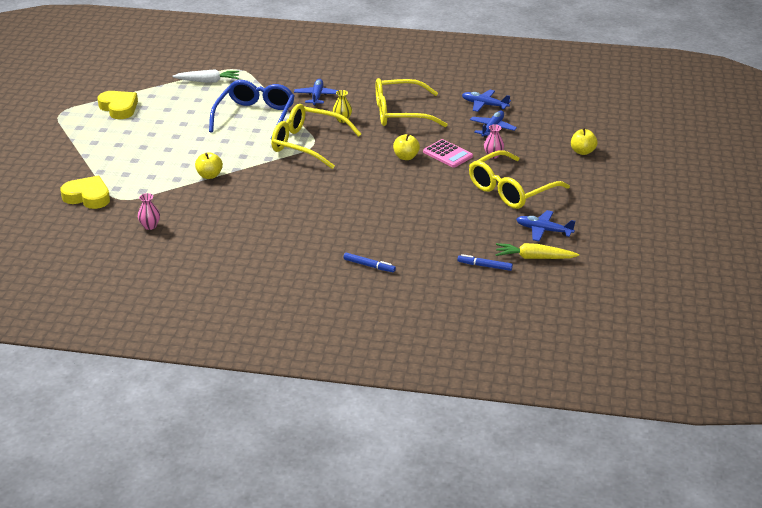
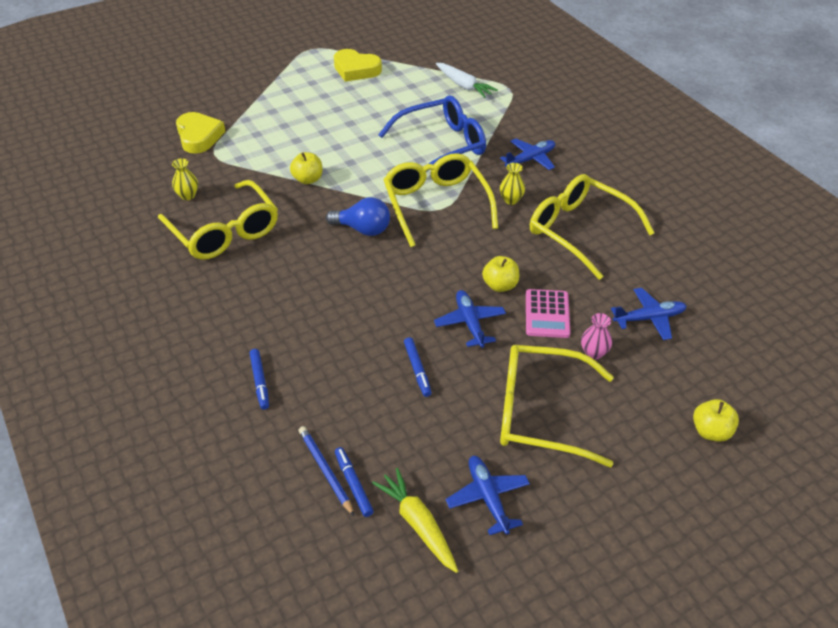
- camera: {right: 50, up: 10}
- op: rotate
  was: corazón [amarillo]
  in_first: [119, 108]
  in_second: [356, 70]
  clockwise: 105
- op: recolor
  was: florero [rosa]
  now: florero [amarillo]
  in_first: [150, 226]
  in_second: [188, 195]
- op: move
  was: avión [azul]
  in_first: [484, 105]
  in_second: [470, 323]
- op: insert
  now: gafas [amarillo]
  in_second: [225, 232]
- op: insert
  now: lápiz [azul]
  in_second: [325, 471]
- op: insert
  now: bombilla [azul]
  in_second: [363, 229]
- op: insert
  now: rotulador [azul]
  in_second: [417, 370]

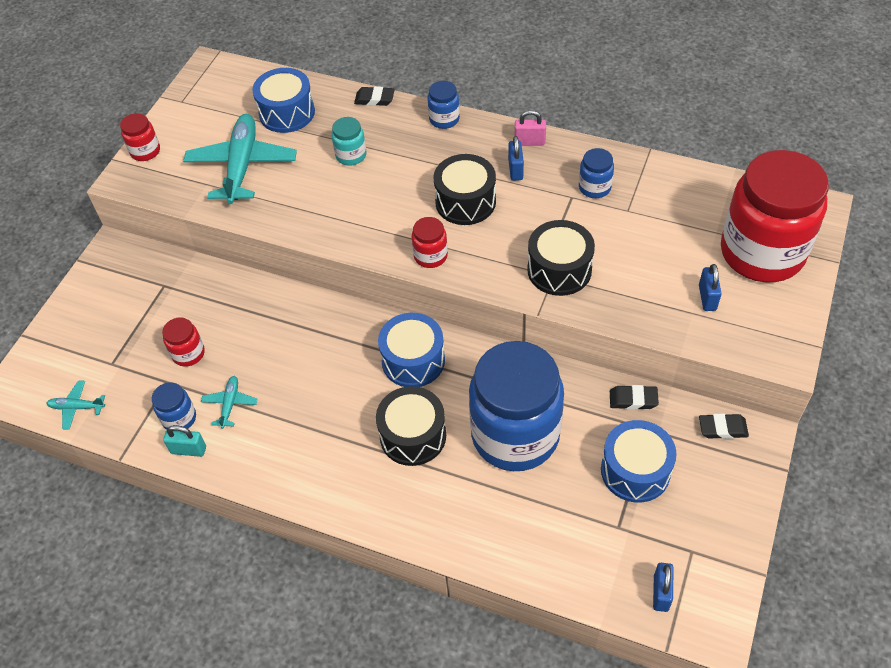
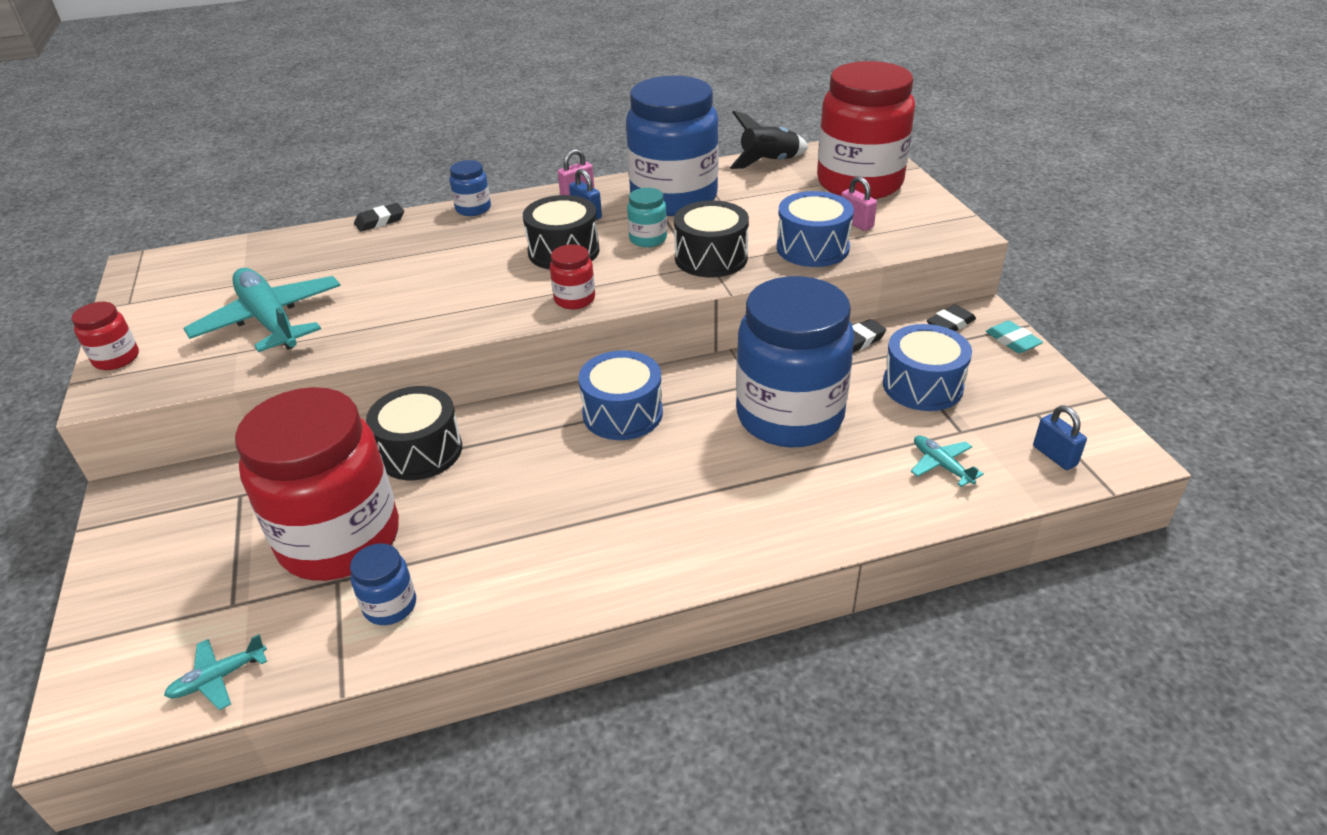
- camera: {right: -40, up: -15}
- op: resize
  was: tarro [rojo]
  in_first: [188, 353]
  in_second: [340, 539]
  ratio: 2.45
- op: delete
  was: candado [turquesa]
  in_first: [188, 450]
- op: move
  was: avión [turquesa]
  in_first: [230, 404]
  in_second: [941, 465]
- op: move
  was: tambor [azul]
  in_first: [287, 113]
  in_second: [812, 248]
- op: move
  was: tarro [turquesa]
  in_first: [351, 155]
  in_second: [648, 239]
- op: move
  was: tambor [negro]
  in_first: [413, 436]
  in_second: [420, 451]
- op: resize
  was: tarro [azul]
  in_first: [594, 187]
  in_second: [674, 198]
  ratio: 2.45
- op: recolor
  was: candado [azul]
  now: candado [rosa]
  in_first: [707, 298]
  in_second: [856, 223]
- op: insert
  now: cohete [negro]
  in_second: [769, 163]
- op: insert
  now: goma de borrar [turquesa]
  in_second: [1012, 341]

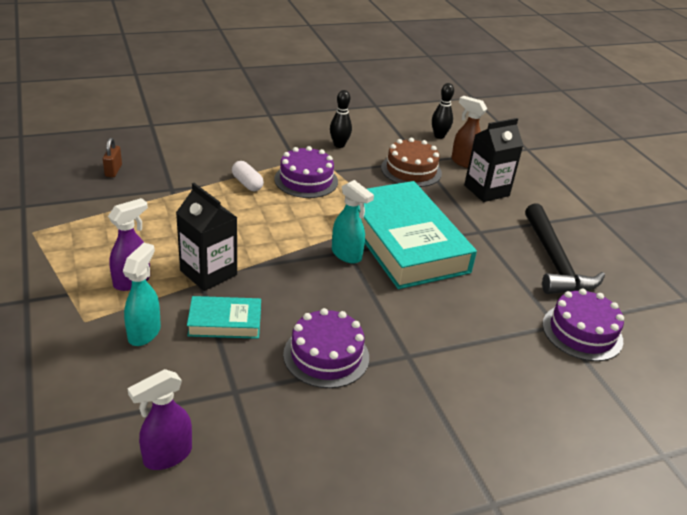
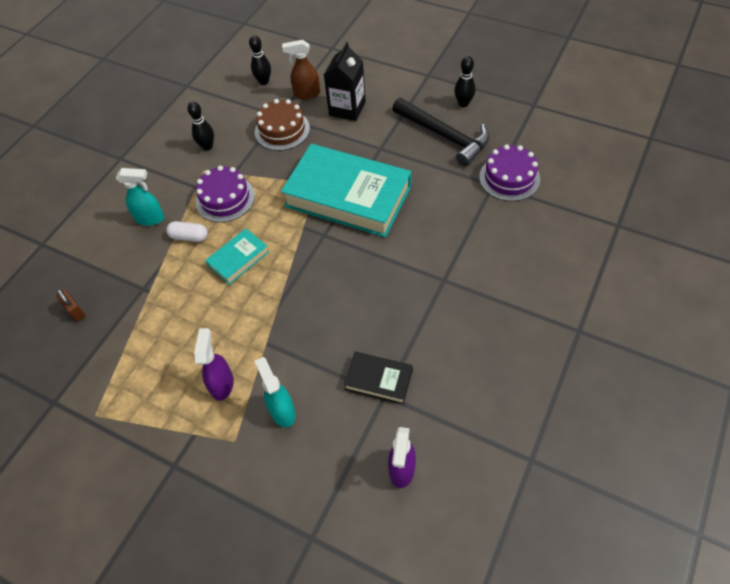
- camera: {right: -35, up: 20}
- op: delete
  was: cartón de leche [negro]
  in_first: [208, 273]
- op: move
  was: libro [turquesa]
  in_first: [225, 322]
  in_second: [238, 259]
- op: delete
  was: tarta [morado]
  in_first: [326, 355]
- op: move
  was: pulverizador [turquesa]
  in_first: [347, 255]
  in_second: [150, 219]
- op: insert
  now: libro [negro]
  in_second: [378, 380]
- op: insert
  now: bolo [negro]
  in_second: [463, 103]

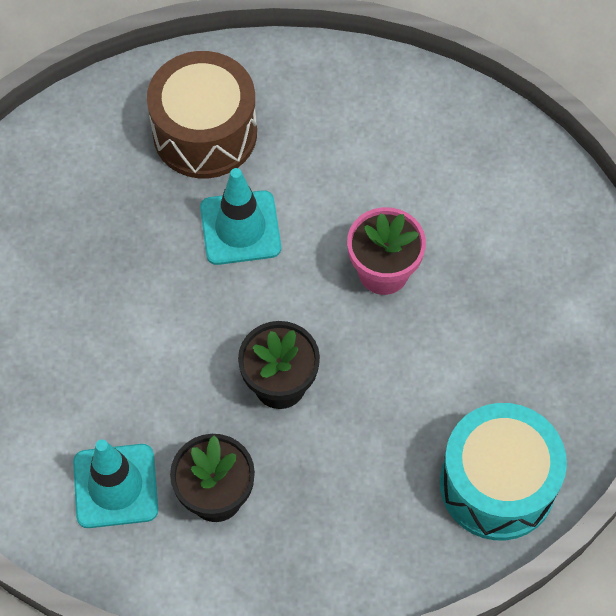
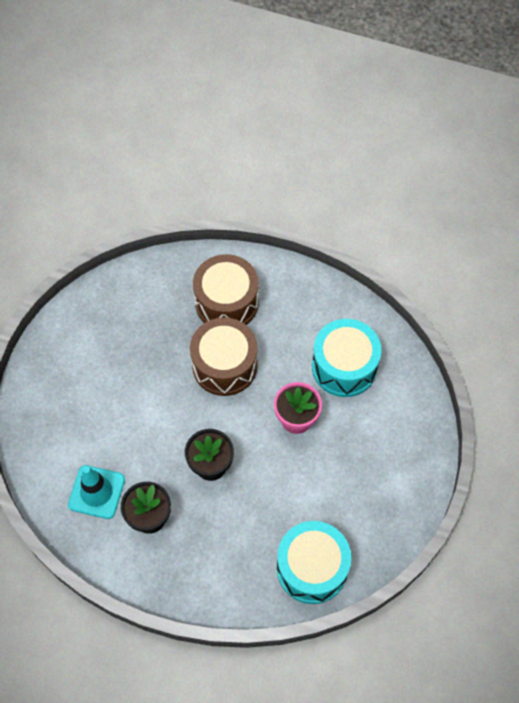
- camera: {right: 20, up: 0}
- op: replace
  was: cono de tráfico [turquesa]
  now: tambor [marrón]
  in_first: [240, 228]
  in_second: [224, 365]
- op: insert
  now: tambor [turquesa]
  in_second: [344, 367]

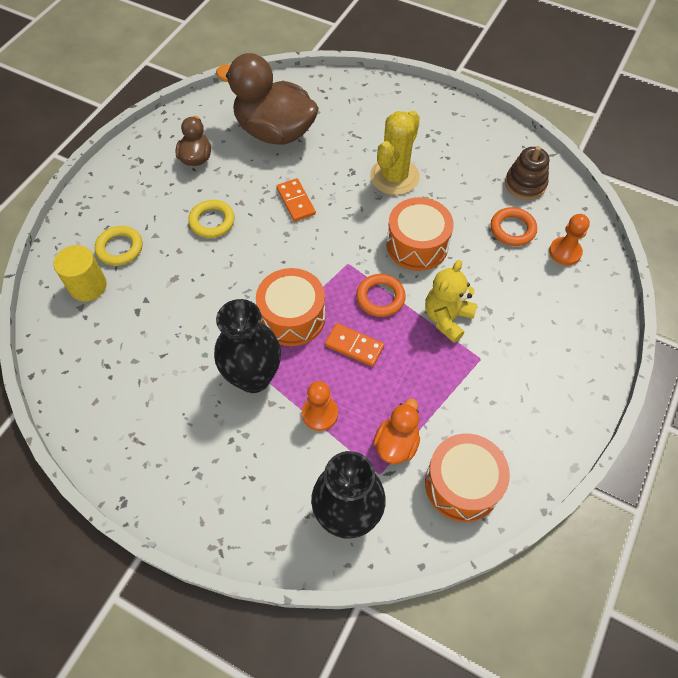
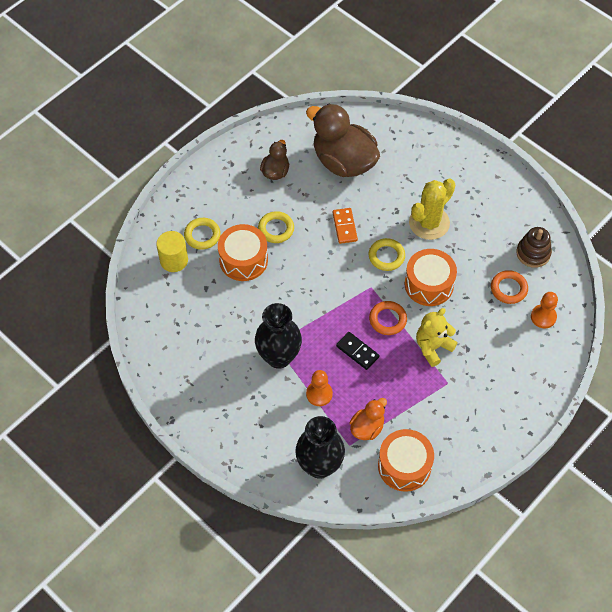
- camera: {right: 15, up: 0}
- op: move
  was: tambor [naranja]
  in_first: [292, 317]
  in_second: [243, 260]
- op: recolor
  was: ficha de dominó [naranja]
  now: ficha de dominó [negro]
  in_first: [354, 346]
  in_second: [357, 351]
- op: insert
  now: anillo [amarillo]
  in_second: [386, 256]

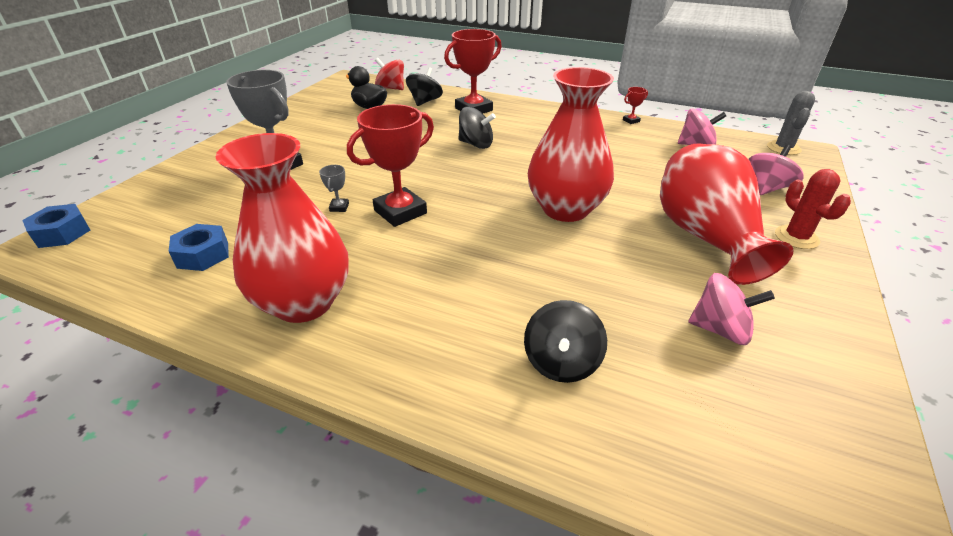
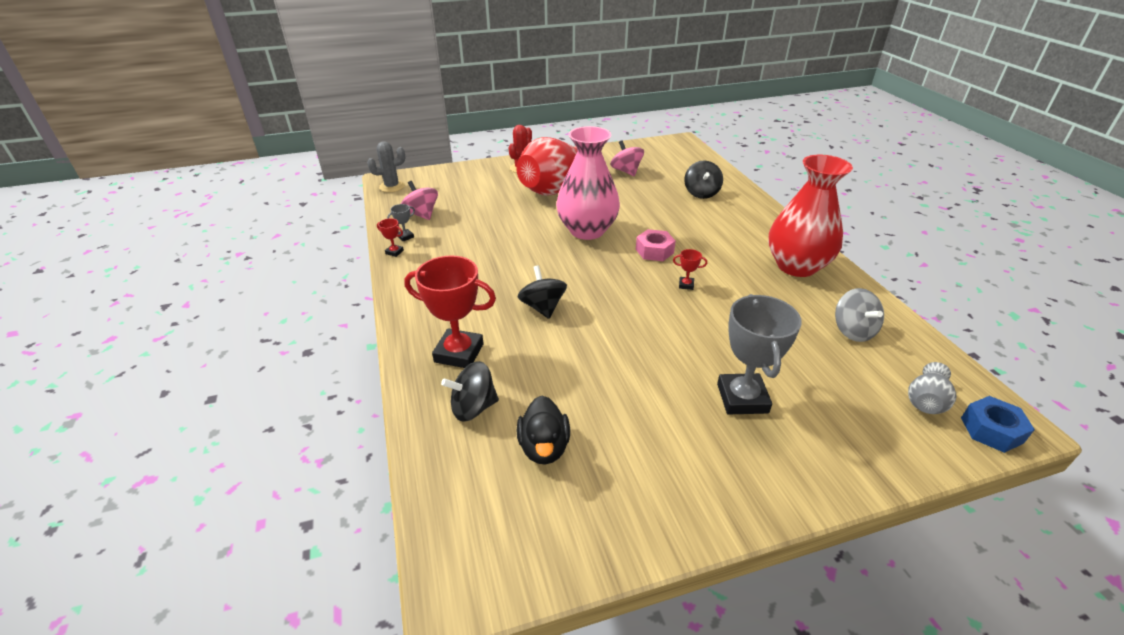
- camera: {right: -130, up: 0}
- op: replace
  was: tuerca [azul]
  now: peonza [gris]
  in_first: [203, 255]
  in_second: [852, 331]
- op: move
  was: trofeo [gris]
  in_first: [339, 207]
  in_second: [405, 237]
- op: resize
  was: trofeo [rojo]
  in_first: [400, 212]
  in_second: [686, 285]
  ratio: 0.42
- op: delete
  was: peonza [rojo]
  in_first: [391, 88]
- op: rotate
  was: peonza [negro]
  in_first: [561, 362]
  in_second: [701, 193]
  clockwise: 120
- op: recolor
  was: florero [rojo]
  now: florero [rosa]
  in_first: [565, 209]
  in_second: [587, 230]
- op: delete
  was: peonza [rosa]
  in_first: [766, 188]
- op: insert
  now: tuerca [rosa]
  in_second: [654, 251]
- op: insert
  now: florero [gris]
  in_second: [925, 401]

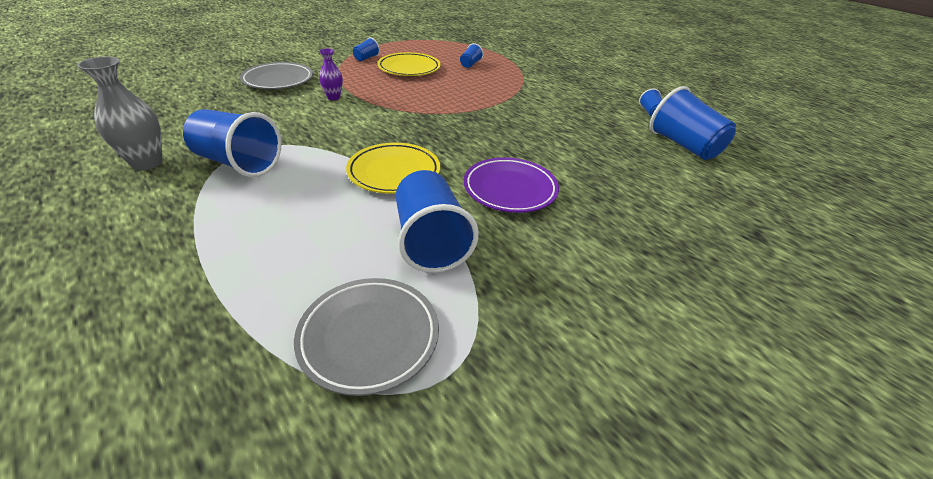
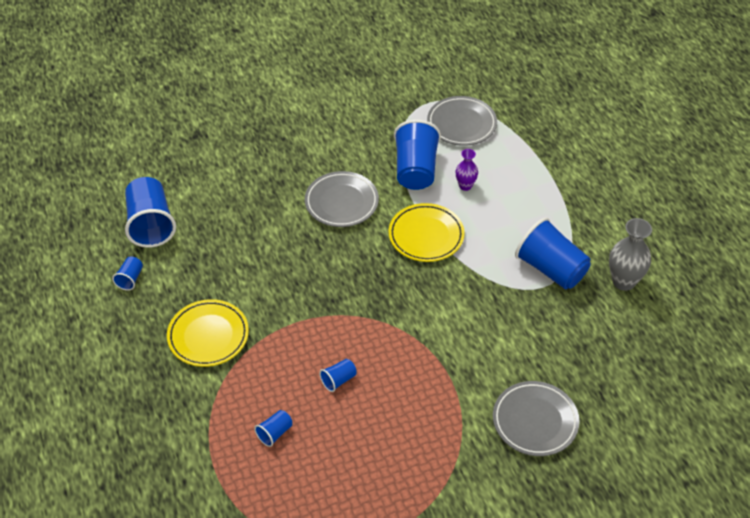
- camera: {right: -160, up: 10}
- op: move
  was: florero [morado]
  in_first: [333, 97]
  in_second: [465, 186]
- op: move
  was: vaso [azul]
  in_first: [366, 58]
  in_second: [338, 380]
- op: move
  was: plato [amarillo]
  in_first: [409, 68]
  in_second: [208, 336]
- op: recolor
  was: plato [morado]
  now: plato [gris]
  in_first: [510, 189]
  in_second: [341, 202]

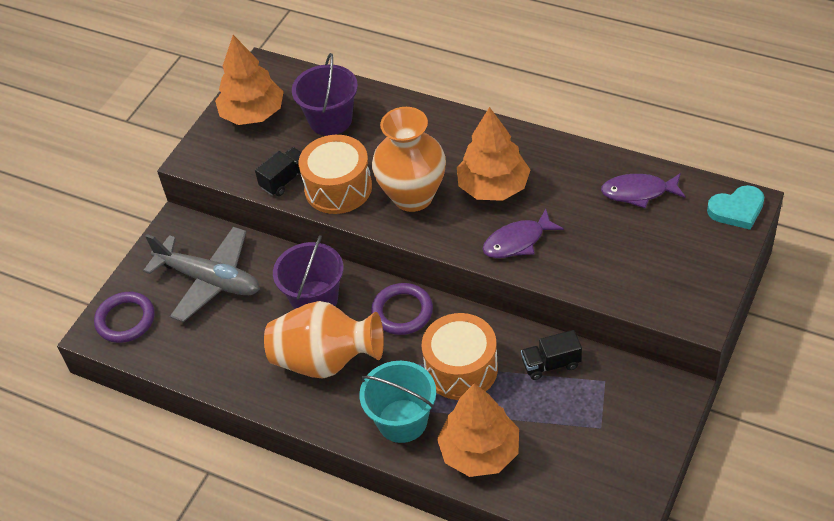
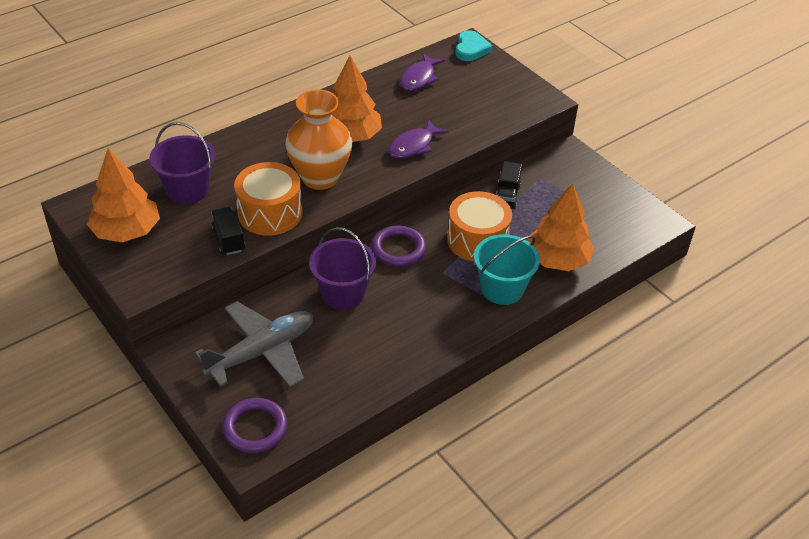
- camera: {right: -70, up: -5}
- op: delete
  was: florero [naranja]
  in_first: [326, 361]
- op: rotate
  was: pez [morado]
  in_first: [517, 241]
  in_second: [414, 146]
  clockwise: 45

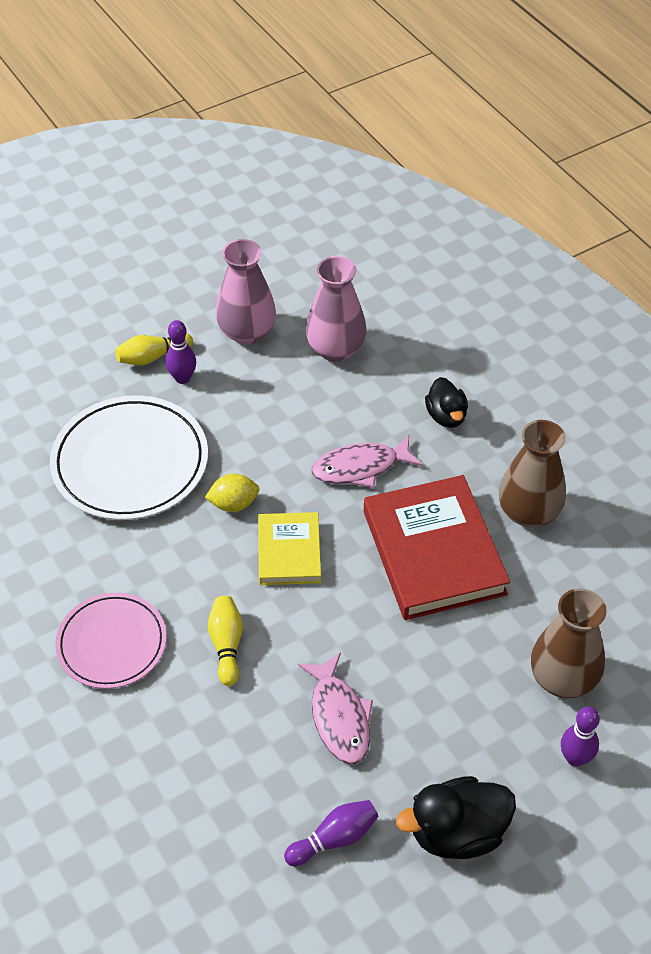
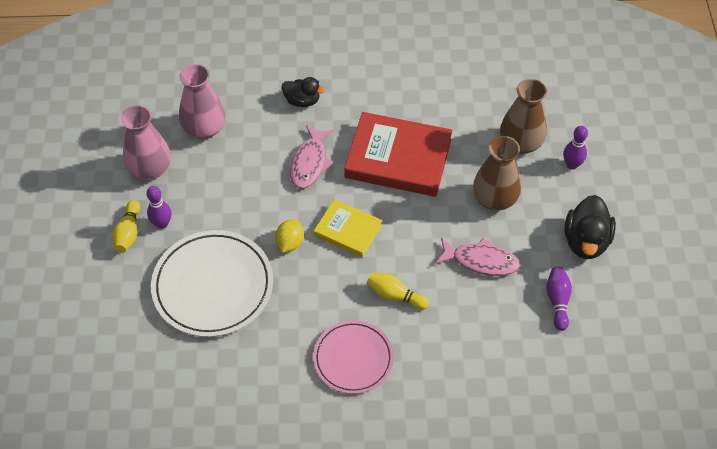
- camera: {right: -60, up: 5}
- op: move
  was: florero [marrón]
  in_first: [528, 512]
  in_second: [494, 199]

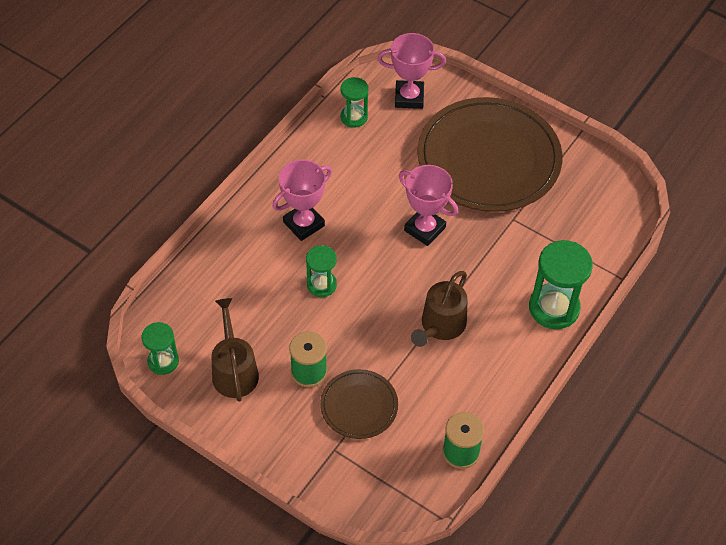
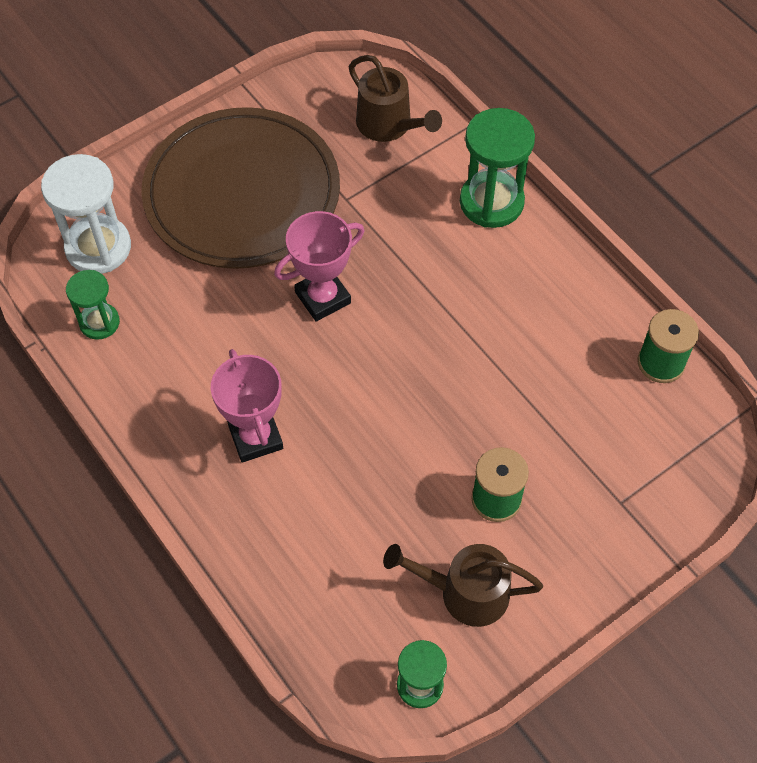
- camera: {right: -70, up: 5}
- op: delete
  was: reloj de arena [verde]
  in_first: [321, 285]
- op: delete
  was: plato [marrón]
  in_first: [359, 406]
- op: replace
  was: trofeo [rosa]
  now: reloj de arena [blanco]
  in_first: [409, 97]
  in_second: [98, 247]
- op: move
  was: regadera [marrón]
  in_first: [440, 326]
  in_second: [389, 125]

